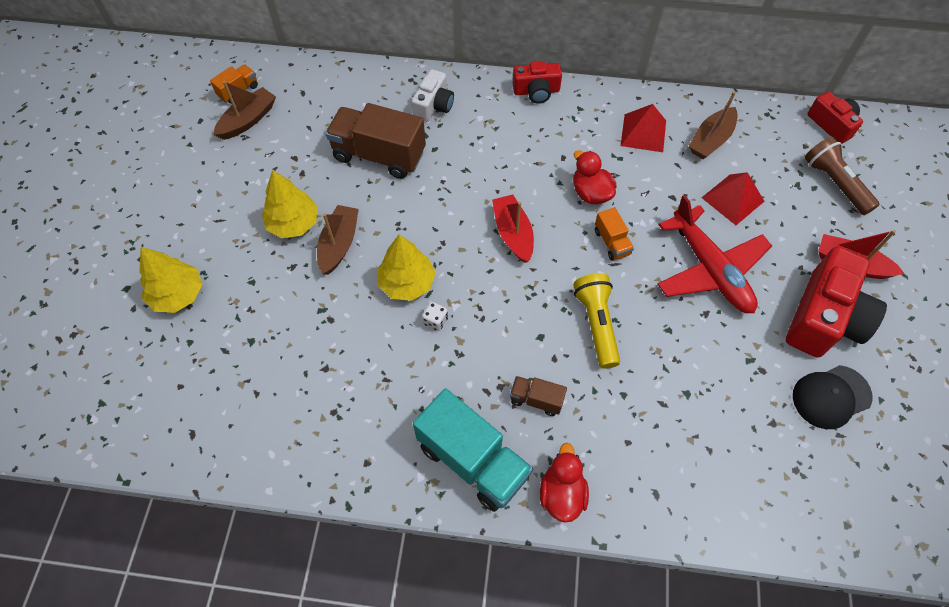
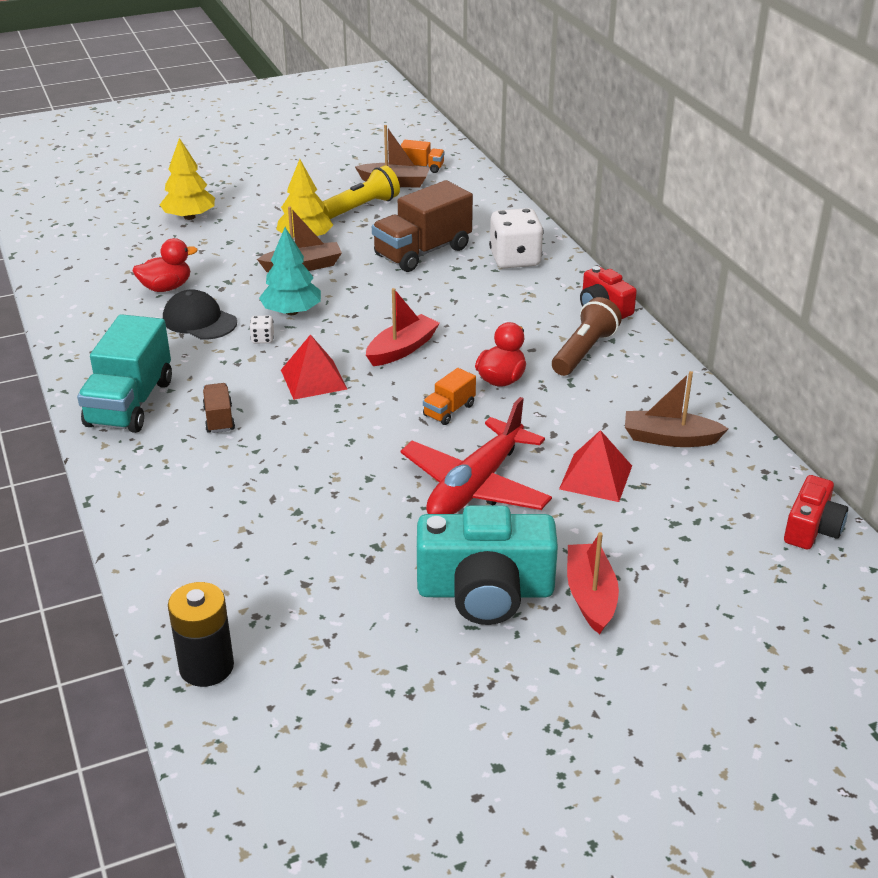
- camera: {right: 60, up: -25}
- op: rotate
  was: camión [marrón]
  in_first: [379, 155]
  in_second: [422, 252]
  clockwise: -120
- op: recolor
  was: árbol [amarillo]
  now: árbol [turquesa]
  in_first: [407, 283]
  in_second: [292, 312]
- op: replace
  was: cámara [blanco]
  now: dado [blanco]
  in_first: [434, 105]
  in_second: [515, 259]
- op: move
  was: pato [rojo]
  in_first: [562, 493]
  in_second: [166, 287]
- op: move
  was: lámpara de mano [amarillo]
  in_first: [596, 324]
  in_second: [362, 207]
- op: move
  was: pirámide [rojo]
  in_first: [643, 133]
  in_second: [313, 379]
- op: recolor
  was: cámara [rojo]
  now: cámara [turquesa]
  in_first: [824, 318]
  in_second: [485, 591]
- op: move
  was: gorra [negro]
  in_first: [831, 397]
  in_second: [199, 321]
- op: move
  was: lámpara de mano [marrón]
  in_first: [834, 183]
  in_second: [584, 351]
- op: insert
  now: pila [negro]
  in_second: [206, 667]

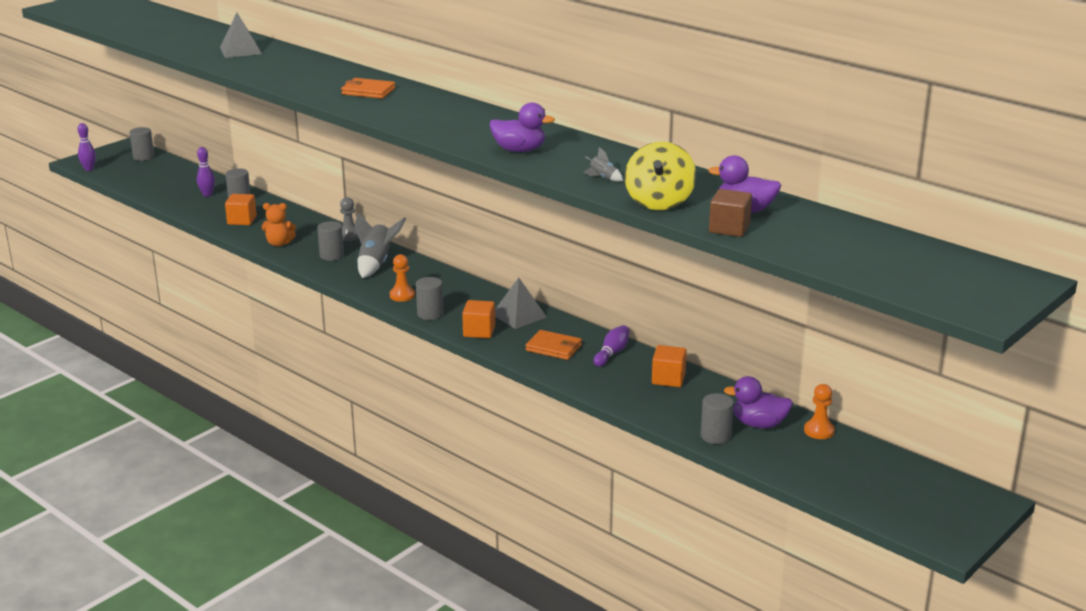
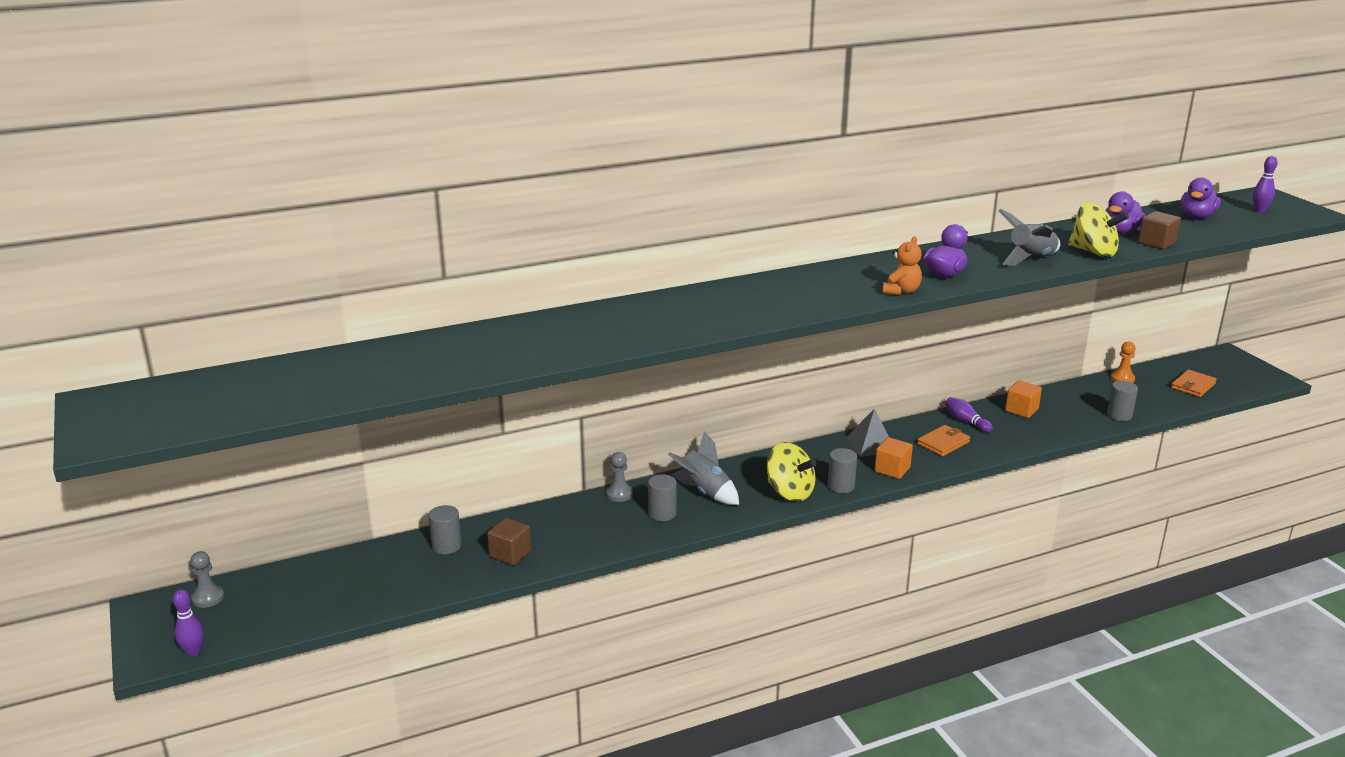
- camera: {right: -65, up: 0}
- op: replace
  was: cilindro [gris]
  now: peón [gris]
  in_first: [143, 157]
  in_second: [208, 598]
- op: move
  was: bolo [morado]
  in_first: [207, 194]
  in_second: [1259, 211]
- op: delete
  was: pirámide [gris]
  in_first: [240, 50]
- op: recolor
  was: cubo [naranja]
  now: cubo [marrón]
  in_first: [242, 220]
  in_second: [510, 554]
- op: move
  was: osito [naranja]
  in_first: [279, 243]
  in_second: [901, 291]
- op: move
  was: cartera [naranja]
  in_first: [368, 91]
  in_second: [1193, 386]
- op: replace
  was: peón [naranja]
  now: peonza [amarillo]
  in_first: [402, 295]
  in_second: [789, 492]
- op: resize
  was: cohete [gris]
  in_first: [603, 178]
  in_second: [1030, 259]
  ratio: 2.13
- op: move
  was: pato [morado]
  in_first: [759, 424]
  in_second: [1196, 217]

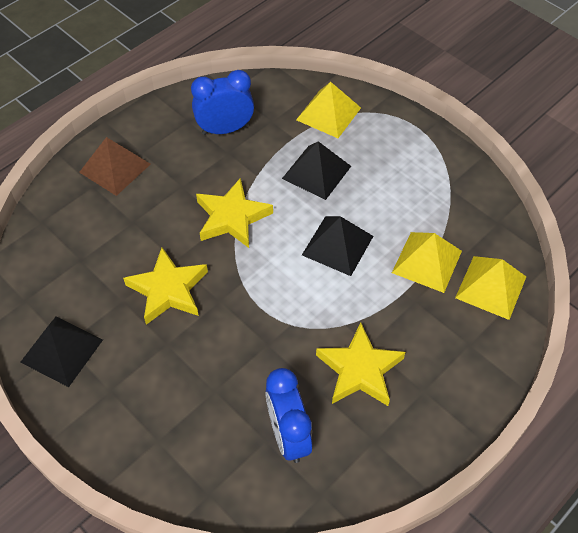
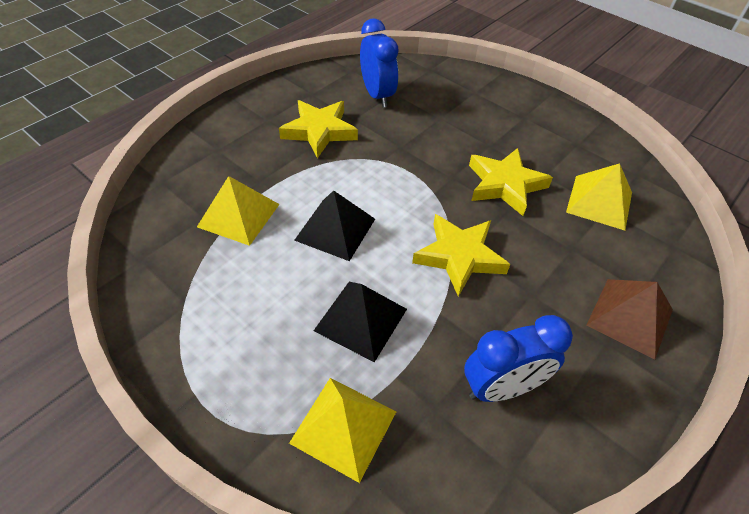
- camera: {right: 175, up: -5}
- op: delete
  was: pirámide [negro]
  in_first: [62, 350]
- op: move
  was: pirámide [amarillo]
  in_first: [491, 287]
  in_second: [599, 202]

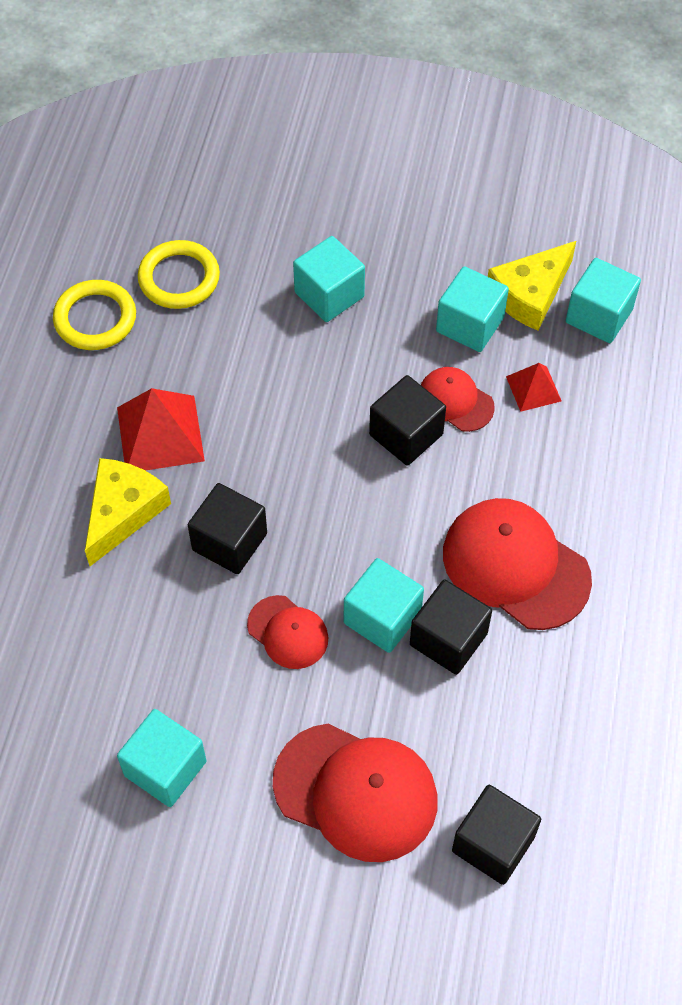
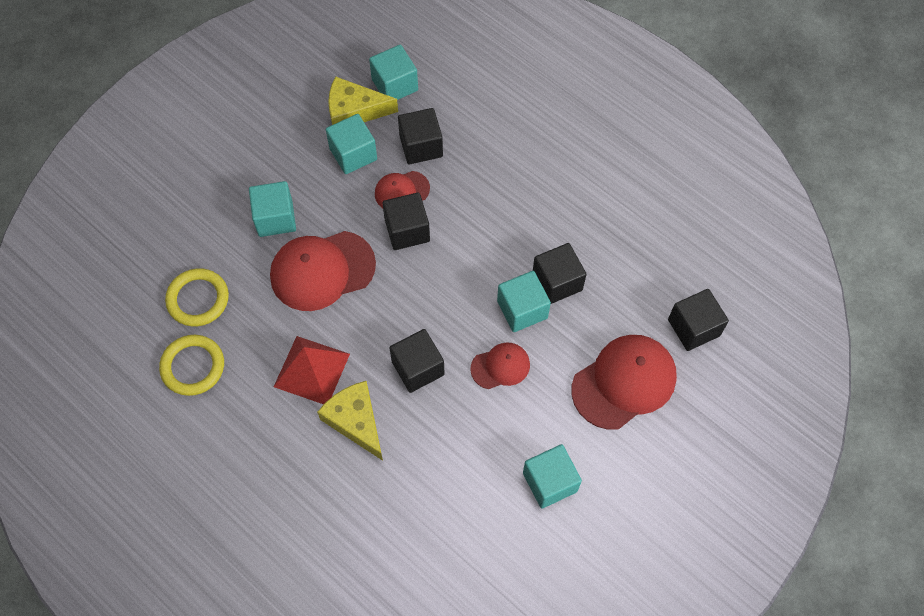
- camera: {right: -60, up: 5}
- op: move
  was: gorra [rojo]
  in_first: [515, 566]
  in_second: [322, 271]
- op: rotate
  was: queso [amarillo]
  in_first: [530, 294]
  in_second: [354, 110]
  clockwise: 105
- op: replace
  was: pirámide [rojo]
  now: cubo [negro]
  in_first: [533, 388]
  in_second: [421, 146]

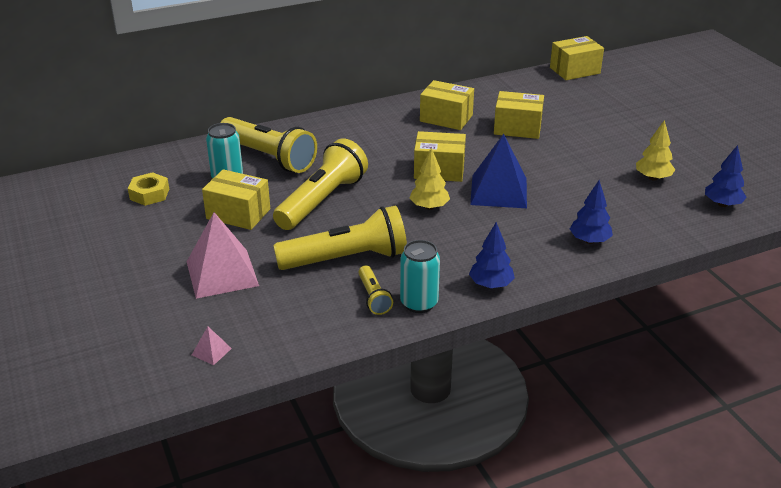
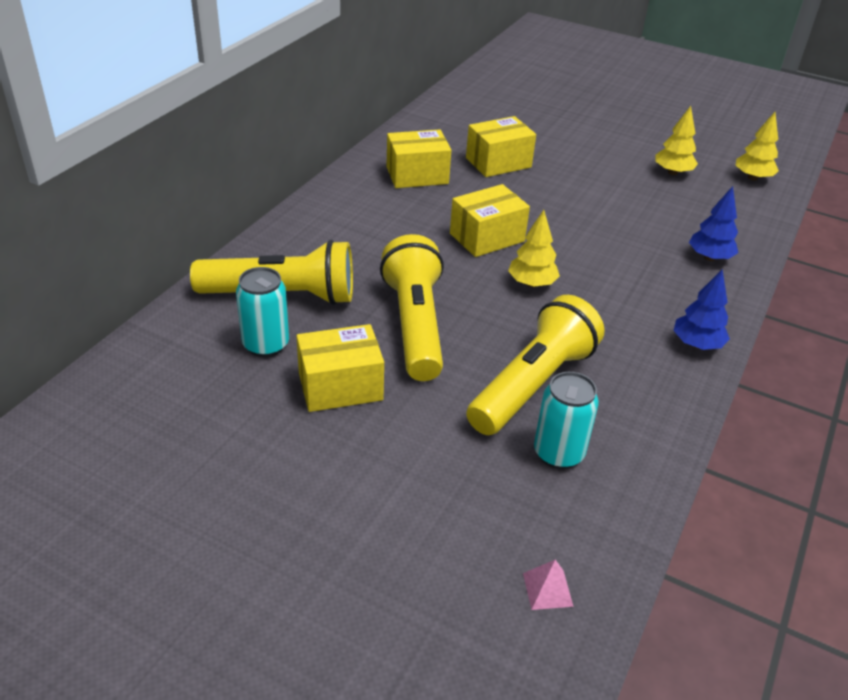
- camera: {right: -40, up: 5}
- op: delete
  was: tuerca [amarillo]
  in_first: [149, 194]
- op: delete
  was: pirámide [rosa]
  in_first: [222, 273]
- op: delete
  was: lámpara de mano [amarillo]
  in_first: [373, 297]
- op: move
  was: lata [turquesa]
  in_first: [419, 303]
  in_second: [558, 453]
- op: delete
  was: pirámide [azul]
  in_first: [499, 191]
- op: delete
  was: caja [amarillo]
  in_first: [574, 70]
- op: recolor
  was: árbol [azul]
  now: árbol [amarillo]
  in_first: [722, 204]
  in_second: [752, 178]

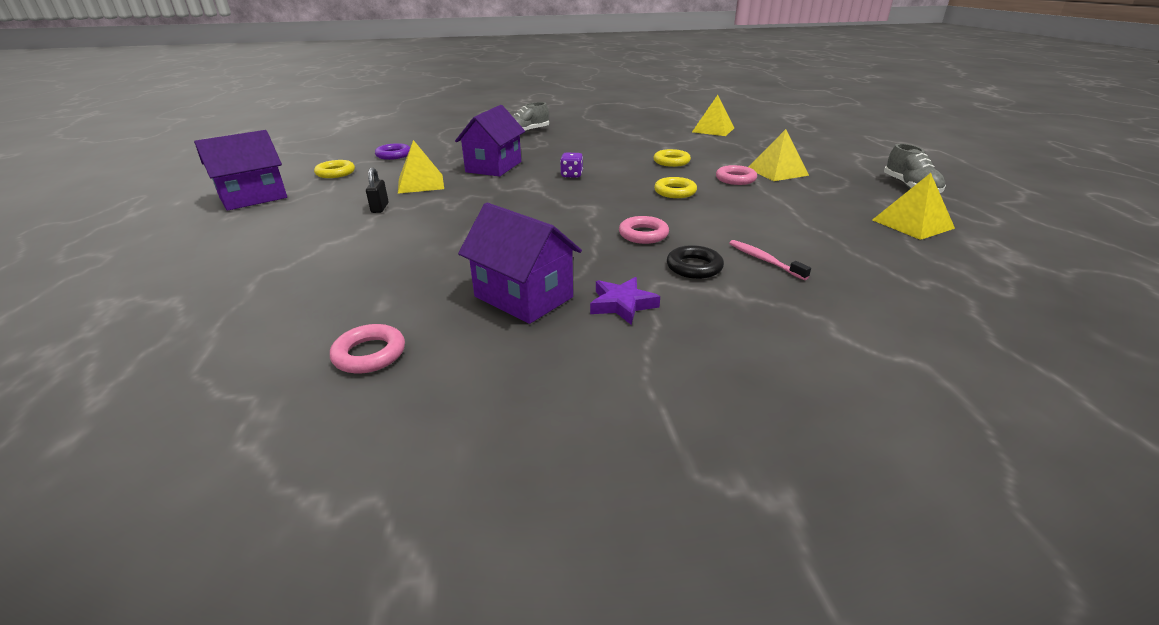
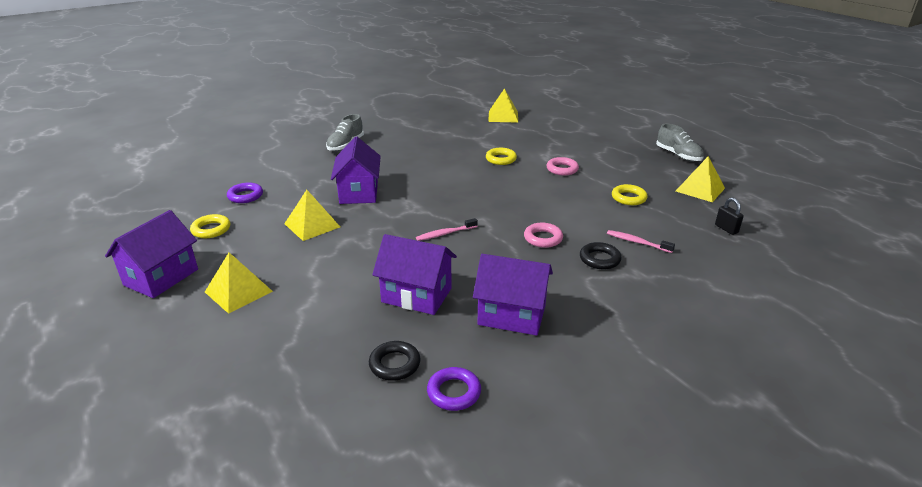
- camera: {right: -25, up: 0}
- op: recolor
  was: anillo [rosa]
  now: anillo [morado]
  in_first: [369, 354]
  in_second: [454, 392]
- op: move
  was: candado [negro]
  in_first: [380, 208]
  in_second: [726, 229]
- op: delete
  was: dado [morado]
  in_first: [571, 175]
- op: delete
  was: estrella [morado]
  in_first: [622, 304]
- op: move
  was: anillo [amarillo]
  in_first: [675, 192]
  in_second: [628, 198]
- op: move
  was: pirámide [amarillo]
  in_first: [777, 171]
  in_second: [238, 291]
- op: insert
  now: anillo [negro]
  in_second: [394, 364]
- op: insert
  now: casa [morado]
  in_second: [416, 295]
- op: insert
  now: cepillo de dientes [rosa]
  in_second: [445, 233]

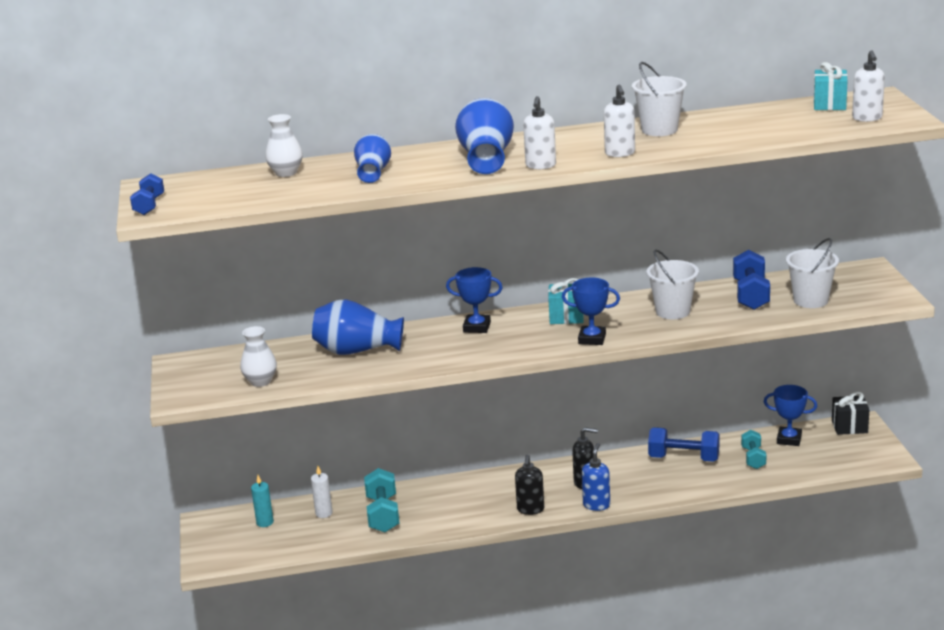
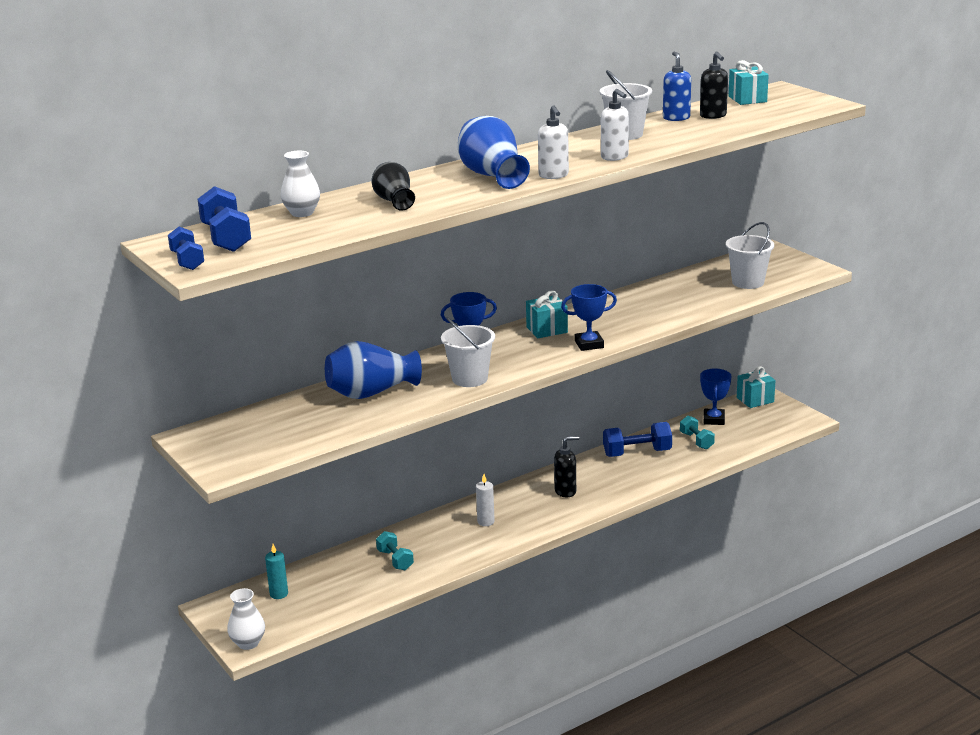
- camera: {right: -25, up: 0}
- op: move
  was: florero [blanco]
  in_first: [260, 381]
  in_second: [248, 643]
- op: move
  was: vela [blanco]
  in_first: [324, 513]
  in_second: [486, 522]
- op: recolor
  was: florero [azul]
  now: florero [negro]
  in_first: [373, 172]
  in_second: [394, 201]
- op: resize
  was: mancuerna [turquesa]
  in_first: [383, 514]
  in_second: [395, 560]
  ratio: 0.64
- op: move
  was: dispensador de jabón [negro]
  in_first: [530, 509]
  in_second: [713, 116]
- op: move
  was: dispensador de jabón [azul]
  in_first: [596, 505]
  in_second: [676, 118]
- op: move
  was: balde [blanco]
  in_first: [672, 311]
  in_second: [469, 379]
- op: move
  was: mancuerna [azul]
  in_first: [751, 295]
  in_second: [226, 238]
- op: rotate
  was: trofeo [azul]
  in_first: [789, 439]
  in_second: [714, 420]
  clockwise: -75
- op: recolor
  was: regalo [negro]
  now: regalo [turquesa]
  in_first: [849, 427]
  in_second: [755, 400]
- op: delete
  was: dispensador de jabón [blanco]
  in_first: [867, 118]

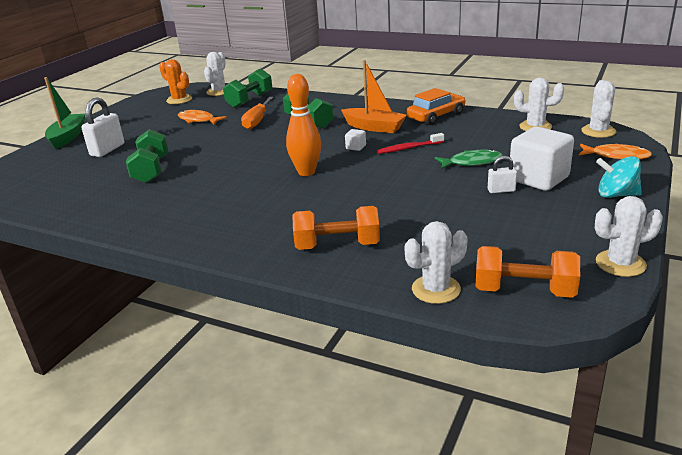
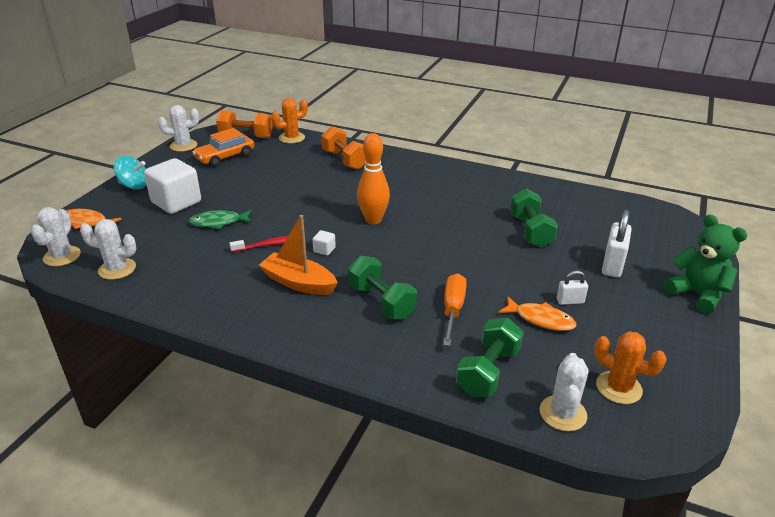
- camera: {right: 175, up: 5}
- op: replace
  was: barco [verde]
  now: osito [verde]
  in_first: [68, 137]
  in_second: [697, 294]
- op: rotate
  was: mancuerna [naranja]
  in_first: [337, 246]
  in_second: [345, 160]
  clockwise: 60
- op: recolor
  was: cactus [blanco]
  now: cactus [naranja]
  in_first: [436, 289]
  in_second: [291, 138]
- op: move
  was: coche [naranja]
  in_first: [436, 116]
  in_second: [225, 157]
- op: move
  was: candado [blanco]
  in_first: [501, 190]
  in_second: [570, 301]

